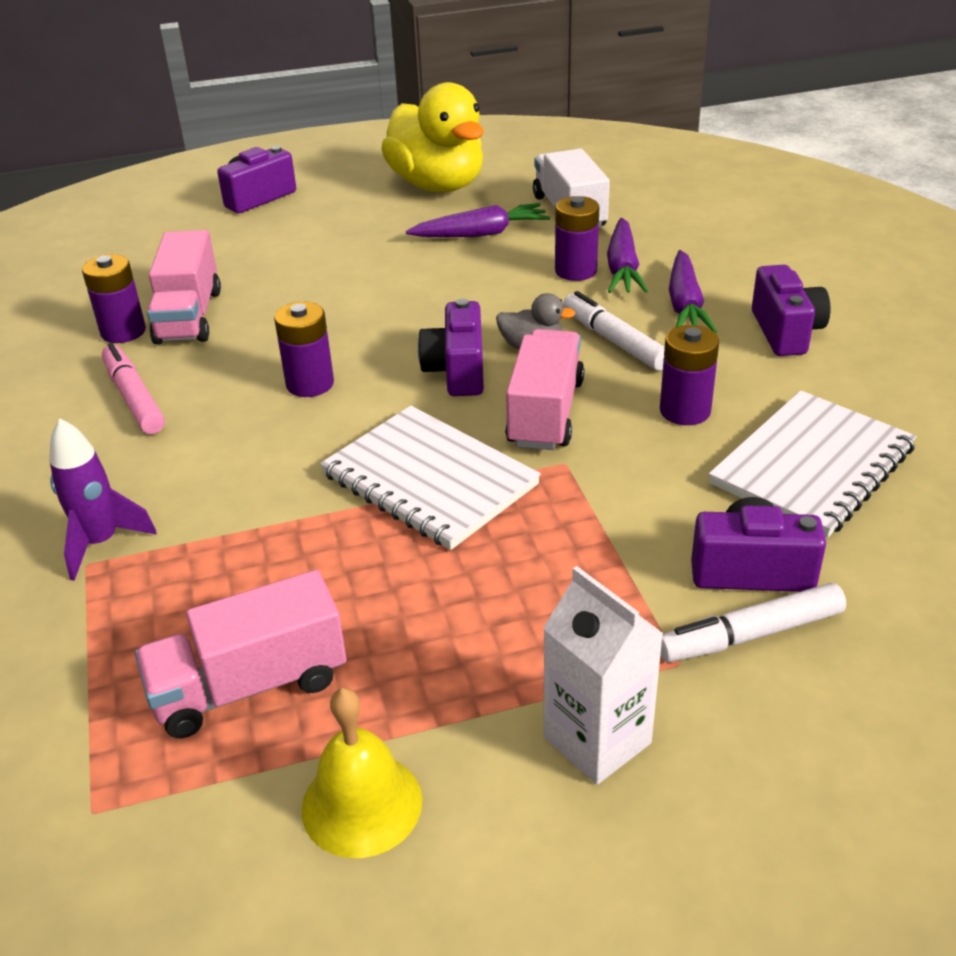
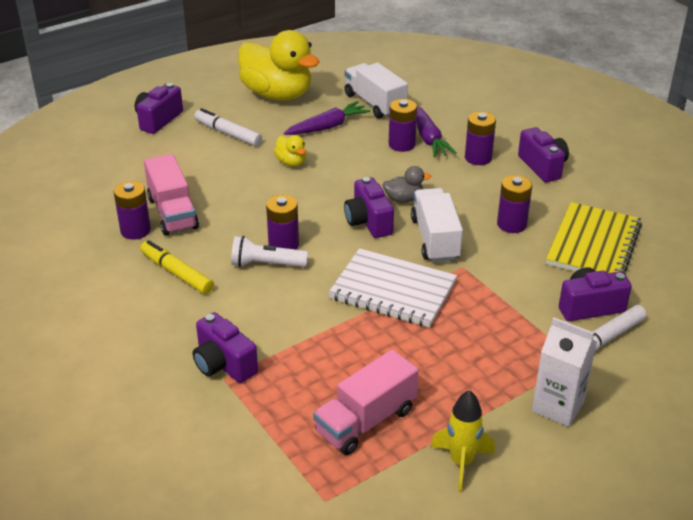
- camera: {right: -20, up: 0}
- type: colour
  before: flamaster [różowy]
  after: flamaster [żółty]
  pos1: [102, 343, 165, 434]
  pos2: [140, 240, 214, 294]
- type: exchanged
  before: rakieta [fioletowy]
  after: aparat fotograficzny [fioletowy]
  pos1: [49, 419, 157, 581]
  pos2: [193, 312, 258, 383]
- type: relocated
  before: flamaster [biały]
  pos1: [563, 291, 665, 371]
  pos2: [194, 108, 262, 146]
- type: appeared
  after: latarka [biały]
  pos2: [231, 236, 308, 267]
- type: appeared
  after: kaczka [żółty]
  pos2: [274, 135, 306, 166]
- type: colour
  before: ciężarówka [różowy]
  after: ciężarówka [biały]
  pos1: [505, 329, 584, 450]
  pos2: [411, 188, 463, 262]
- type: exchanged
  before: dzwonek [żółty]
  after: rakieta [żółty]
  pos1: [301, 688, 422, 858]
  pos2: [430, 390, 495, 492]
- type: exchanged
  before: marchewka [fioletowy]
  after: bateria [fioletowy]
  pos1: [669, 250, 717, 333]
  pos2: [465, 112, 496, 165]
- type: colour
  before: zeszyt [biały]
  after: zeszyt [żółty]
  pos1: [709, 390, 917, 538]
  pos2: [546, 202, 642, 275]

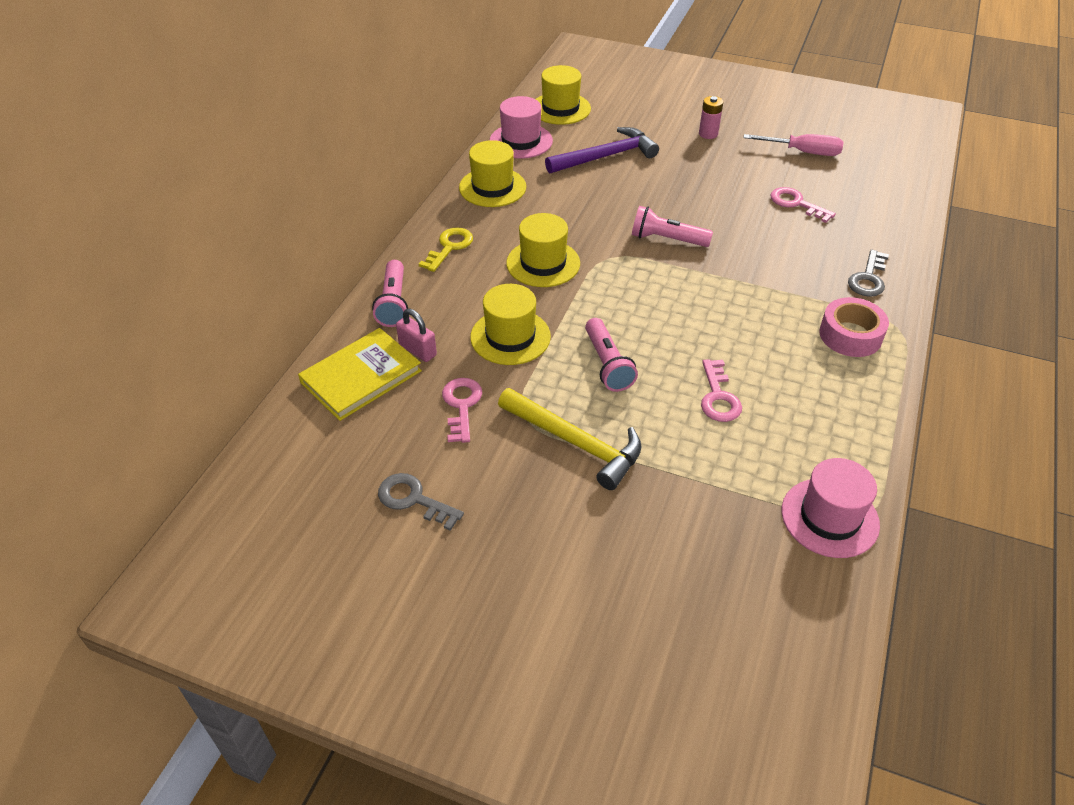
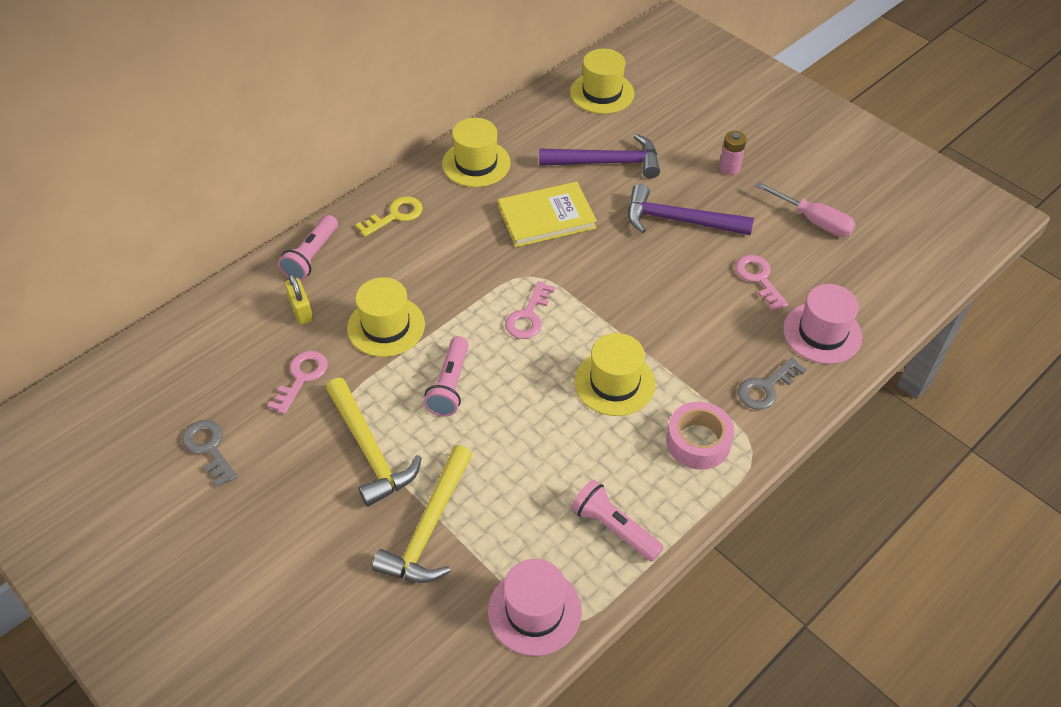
- camera: {right: 25, up: 5}
- type: colour
  before: kłódka [różowy]
  after: kłódka [żółty]
  pos1: [396, 309, 437, 362]
  pos2: [285, 273, 313, 325]
- type: appeared
  after: młotek [żółty]
  pos2: [372, 445, 472, 583]
- type: relocated
  before: książka [żółty]
  pos1: [298, 328, 422, 421]
  pos2: [498, 182, 597, 247]
- type: relocated
  before: klucz [różowy]
  pos1: [701, 359, 742, 422]
  pos2: [505, 281, 555, 339]
- type: relocated
  before: latarka [różowy]
  pos1: [632, 206, 713, 247]
  pos2: [571, 480, 664, 562]
- type: relocated
  before: kapelusz [żółty]
  pos1: [506, 213, 580, 287]
  pos2: [575, 333, 655, 416]
- type: appeared
  after: młotek [fioletowy]
  pos2: [628, 184, 754, 235]
- type: relocated
  before: kapelusz [różowy]
  pos1: [490, 96, 553, 159]
  pos2: [783, 284, 862, 364]

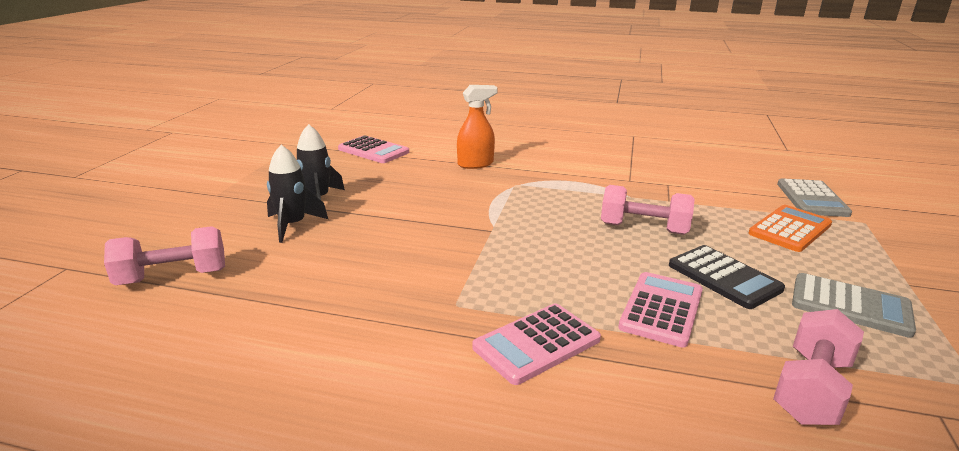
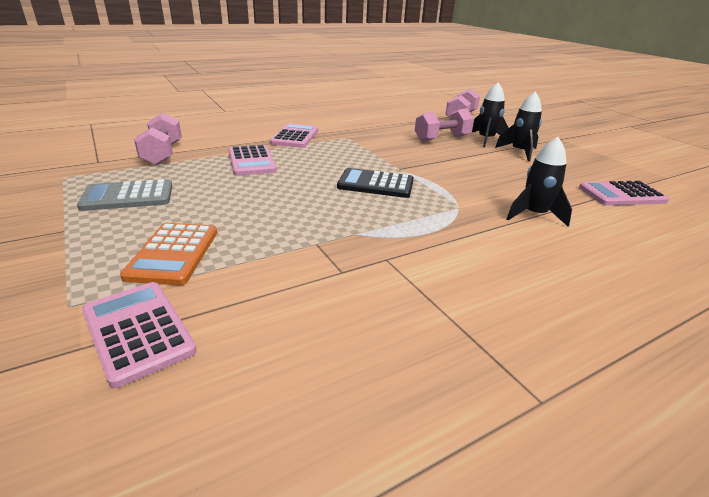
- camera: {right: 135, up: 5}
- type: colour
  before: kalkulator [szary]
  after: kalkulator [różowy]
  pos1: [777, 178, 852, 217]
  pos2: [82, 282, 197, 388]
- type: relocated
  before: kalkulator [czarny]
  pos1: [669, 245, 785, 309]
  pos2: [337, 168, 414, 198]
- type: relocated
  before: hantel [różowy]
  pos1: [601, 185, 695, 235]
  pos2: [415, 109, 474, 142]
- type: exchanged
  before: spryskiwacz [pomarańczowy]
  after: rakieta [czarny]
  pos1: [457, 85, 498, 169]
  pos2: [507, 137, 572, 227]

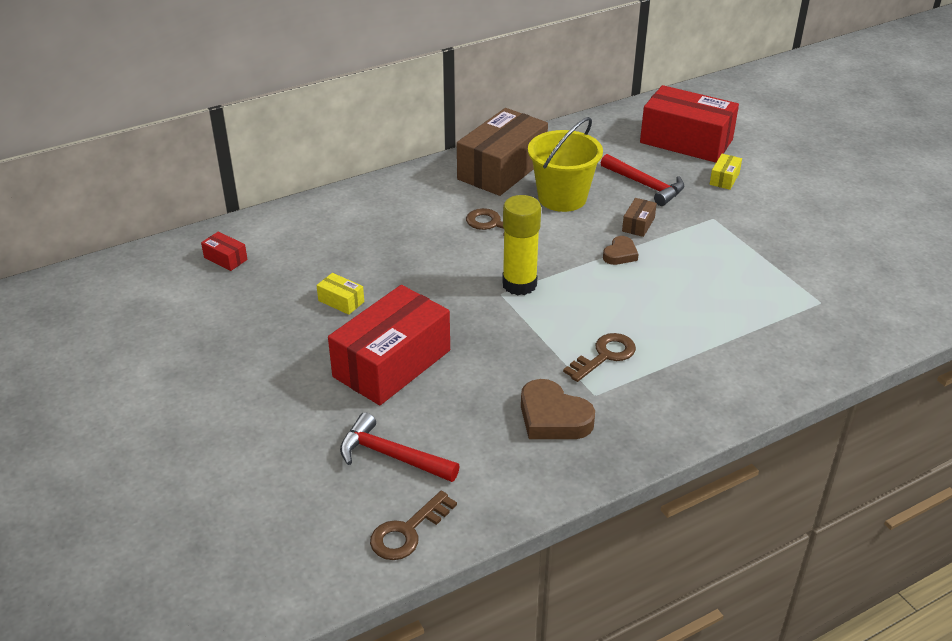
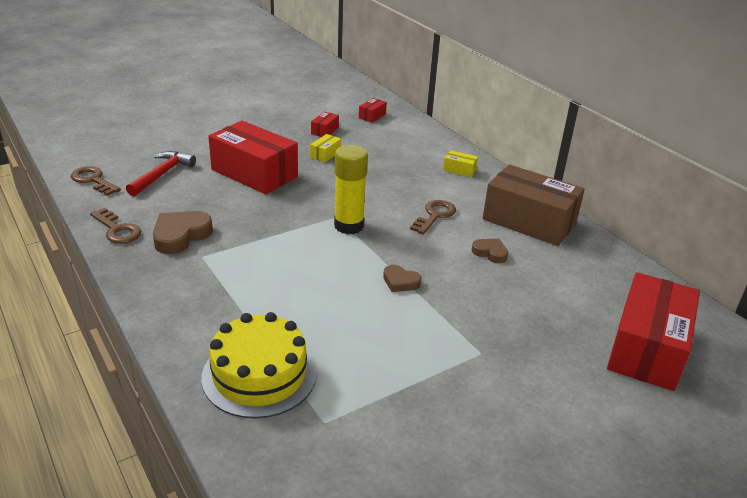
- camera: {right: 85, up: -5}
- type: relocated
  before: klucz [brązowy]
  pos1: [563, 333, 636, 382]
  pos2: [90, 208, 141, 244]
- type: appeared
  after: tort [żółty]
  pos2: [201, 312, 317, 418]
- type: appeared
  after: pudełko [czerwony]
  pos2: [311, 112, 339, 137]
- type: relocated
  before: pudełko [żółty]
  pos1: [710, 154, 742, 190]
  pos2: [443, 150, 478, 177]
- type: exchanged
  before: wiadro [żółty]
  after: serce [brązowy]
  pos1: [528, 117, 603, 212]
  pos2: [472, 239, 508, 263]
- type: missing
  before: młotek [czerwony]
  pos1: [601, 154, 684, 206]
- type: missing
  before: pudełko [brązowy]
  pos1: [622, 198, 657, 237]

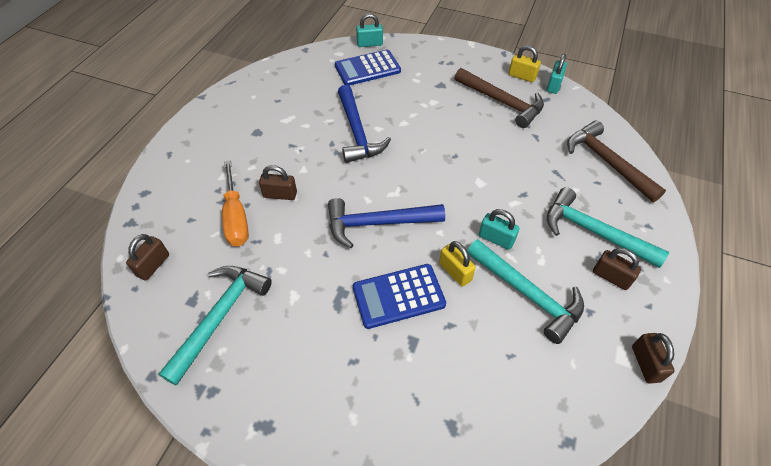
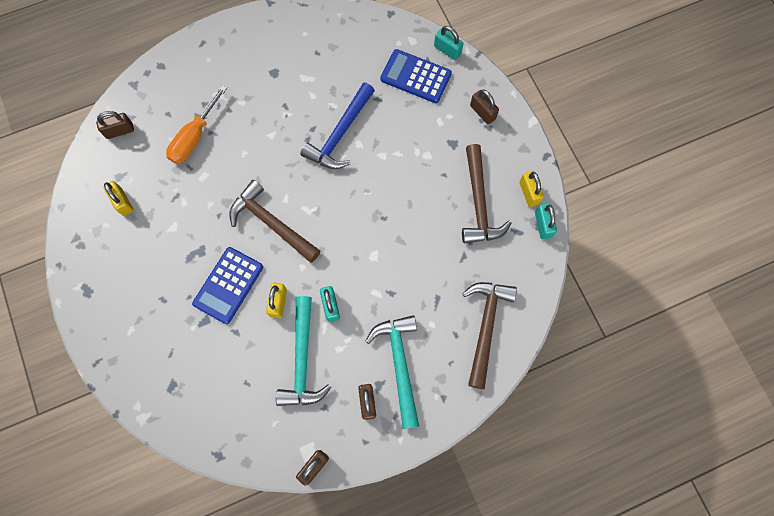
- camera: {right: 45, up: 20}
- type: exchanged
  before: młotek [turkusowy]
  after: kłódka [żółty]
  pos1: [159, 266, 272, 386]
  pos2: [103, 181, 134, 216]
- type: spun
  before: kalkulator [niebieski]
  pos1: [353, 264, 446, 329]
  pos2: [192, 247, 263, 324]
  turn: -90
- type: colour
  before: młotek [niebieski]
  after: młotek [brązowy]
  pos1: [328, 198, 445, 248]
  pos2: [229, 180, 320, 263]
- type: relocated
  before: kłódka [brązowy]
  pos1: [259, 165, 297, 200]
  pos2: [470, 90, 499, 124]
- type: spun
  before: kłódka [turkusowy]
  pos1: [547, 54, 567, 94]
  pos2: [535, 204, 557, 239]
  turn: -75

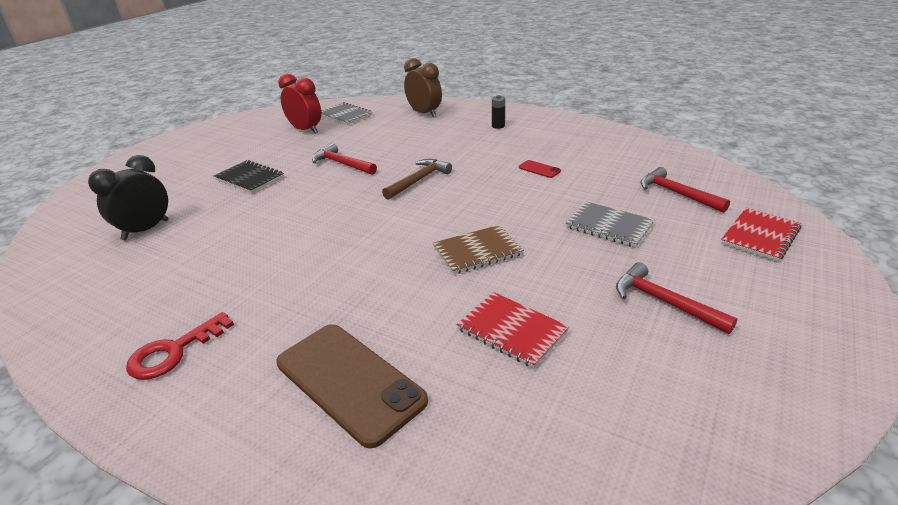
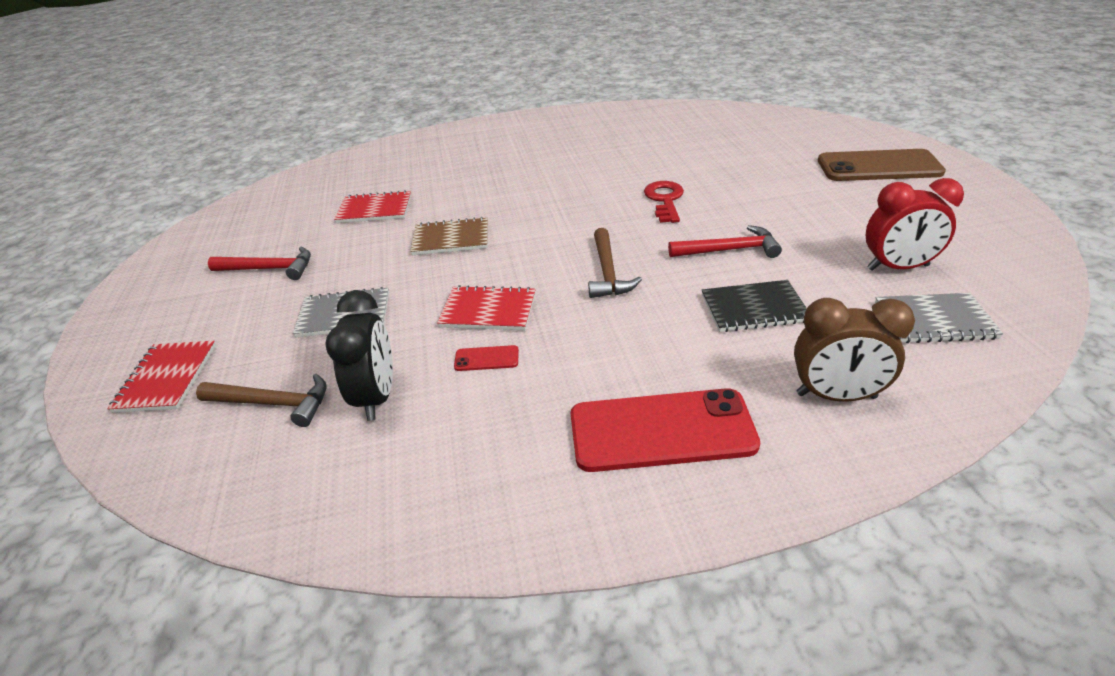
- camera: {right: 140, up: 5}
- type: colour
  before: młotek [czerwony]
  after: młotek [brązowy]
  pos1: [641, 167, 730, 213]
  pos2: [196, 374, 327, 427]
- type: relocated
  before: budzik [czarny]
  pos1: [88, 155, 169, 240]
  pos2: [325, 290, 393, 421]
- type: spun
  before: zeszyt [brązowy]
  pos1: [433, 225, 524, 274]
  pos2: [410, 217, 488, 255]
  turn: 60
- type: appeared
  after: zeszyt [czerwony]
  pos2: [437, 285, 536, 330]
- type: exchanged
  before: bateria [czarny]
  after: telefon [czerwony]
  pos1: [492, 95, 505, 129]
  pos2: [571, 388, 760, 472]
- type: relocated
  before: klucz [czerwony]
  pos1: [126, 312, 234, 380]
  pos2: [644, 181, 684, 223]
- type: relocated
  before: zeszyt [czarny]
  pos1: [213, 160, 284, 193]
  pos2: [702, 280, 807, 332]
- type: relocated
  before: telefon [brązowy]
  pos1: [276, 324, 428, 448]
  pos2: [818, 149, 946, 181]

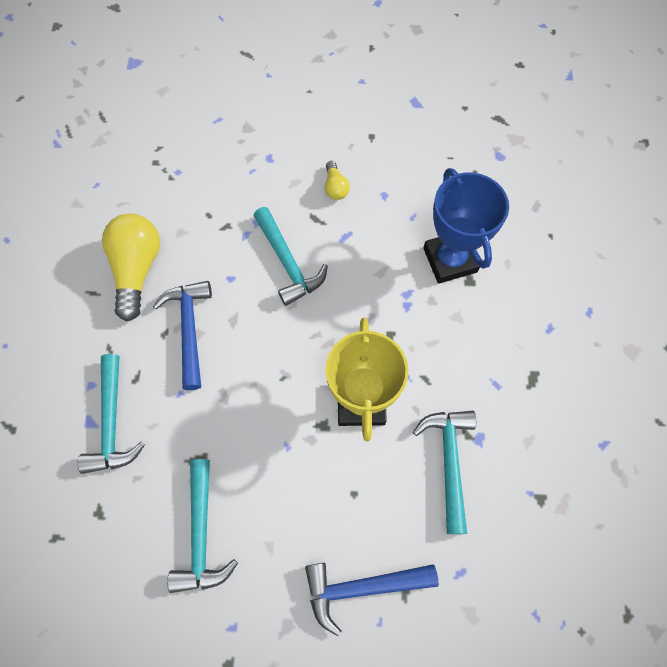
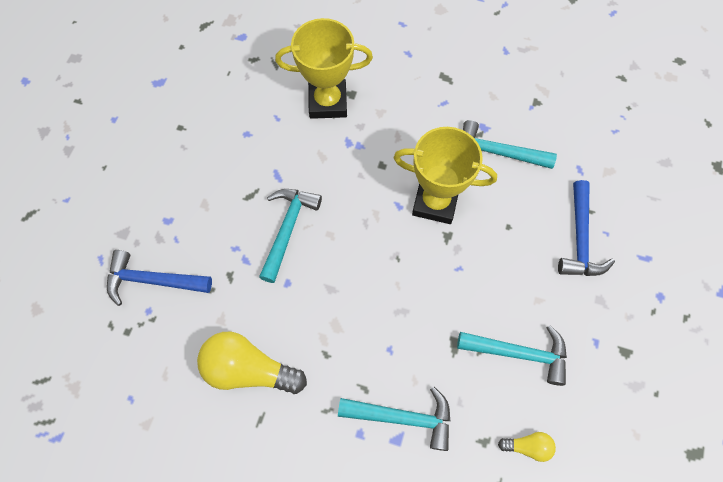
- camera: {right: -75, up: 0}
- type: relocated
  before: młotek [niebieski]
  pos1: [153, 281, 212, 390]
  pos2: [107, 250, 212, 306]
- type: spun
  before: młotek [turkusowy]
  pos1: [253, 207, 328, 306]
  pos2: [259, 189, 322, 283]
  turn: -60
- type: colour
  before: puchar [niebieski]
  after: puchar [żółty]
  pos1: [423, 168, 509, 284]
  pos2: [275, 18, 373, 119]
- type: relocated
  before: żarówka [żółty]
  pos1: [325, 161, 350, 200]
  pos2: [498, 432, 556, 462]

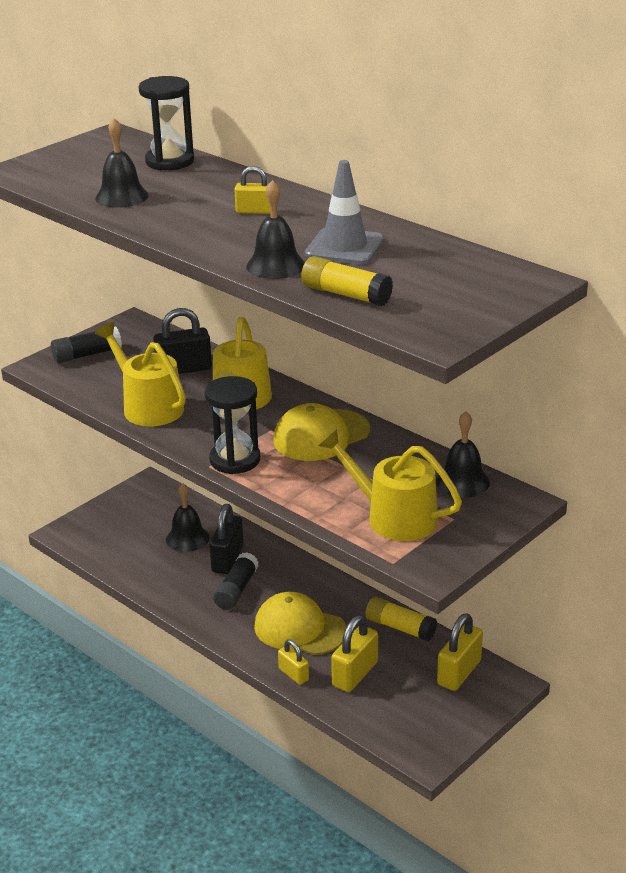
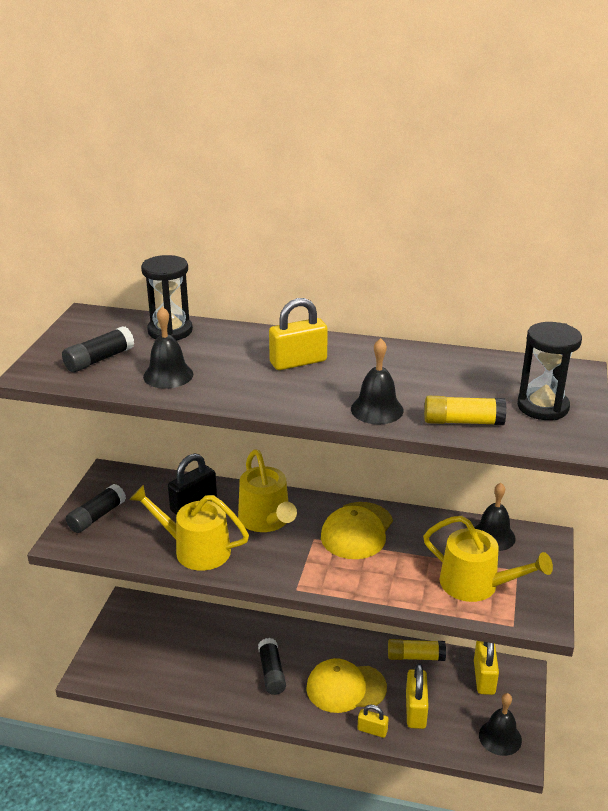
- camera: {right: -30, up: 0}
- type: appeared
  after: klej w sztyfcie [czarny]
  pos2: [62, 326, 134, 373]
- type: size
  before: kłódka [żółty]
  pos1: [234, 166, 270, 214]
  pos2: [269, 298, 328, 370]
  scale: 1.65
- type: spun
  before: konewka [żółty]
  pos1: [318, 429, 462, 541]
  pos2: [423, 516, 553, 602]
  turn: -150
- type: relocated
  before: dzwonek [czarny]
  pos1: [166, 483, 209, 552]
  pos2: [479, 693, 522, 756]
- type: relocated
  before: klepsydra [czarny]
  pos1: [205, 376, 260, 474]
  pos2: [517, 322, 582, 420]
- type: missing
  before: kłódka [czarny]
  pos1: [209, 504, 244, 574]
- type: missing
  before: pachołek [szary]
  pos1: [305, 160, 384, 264]

